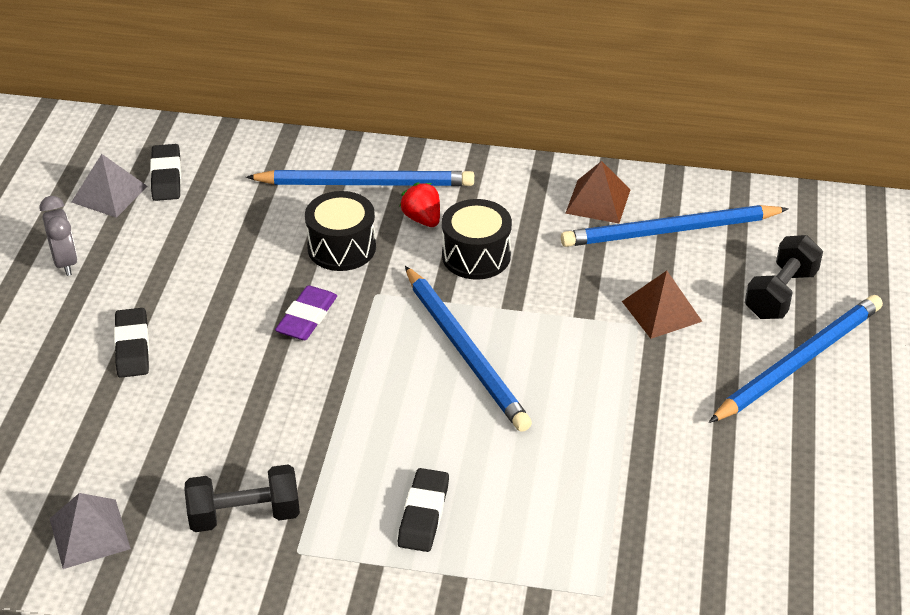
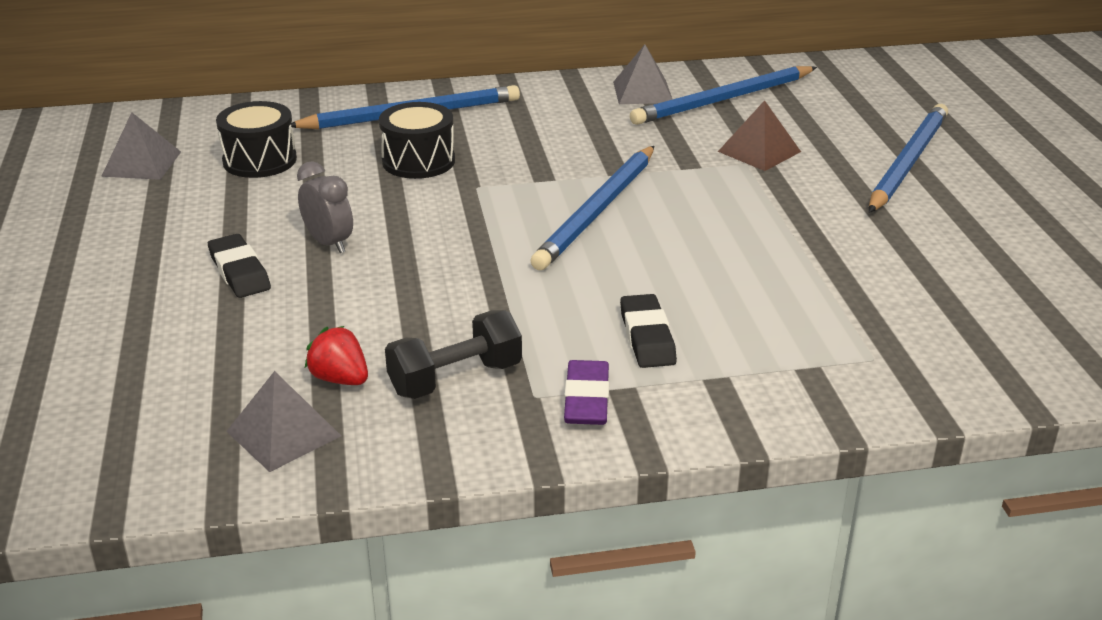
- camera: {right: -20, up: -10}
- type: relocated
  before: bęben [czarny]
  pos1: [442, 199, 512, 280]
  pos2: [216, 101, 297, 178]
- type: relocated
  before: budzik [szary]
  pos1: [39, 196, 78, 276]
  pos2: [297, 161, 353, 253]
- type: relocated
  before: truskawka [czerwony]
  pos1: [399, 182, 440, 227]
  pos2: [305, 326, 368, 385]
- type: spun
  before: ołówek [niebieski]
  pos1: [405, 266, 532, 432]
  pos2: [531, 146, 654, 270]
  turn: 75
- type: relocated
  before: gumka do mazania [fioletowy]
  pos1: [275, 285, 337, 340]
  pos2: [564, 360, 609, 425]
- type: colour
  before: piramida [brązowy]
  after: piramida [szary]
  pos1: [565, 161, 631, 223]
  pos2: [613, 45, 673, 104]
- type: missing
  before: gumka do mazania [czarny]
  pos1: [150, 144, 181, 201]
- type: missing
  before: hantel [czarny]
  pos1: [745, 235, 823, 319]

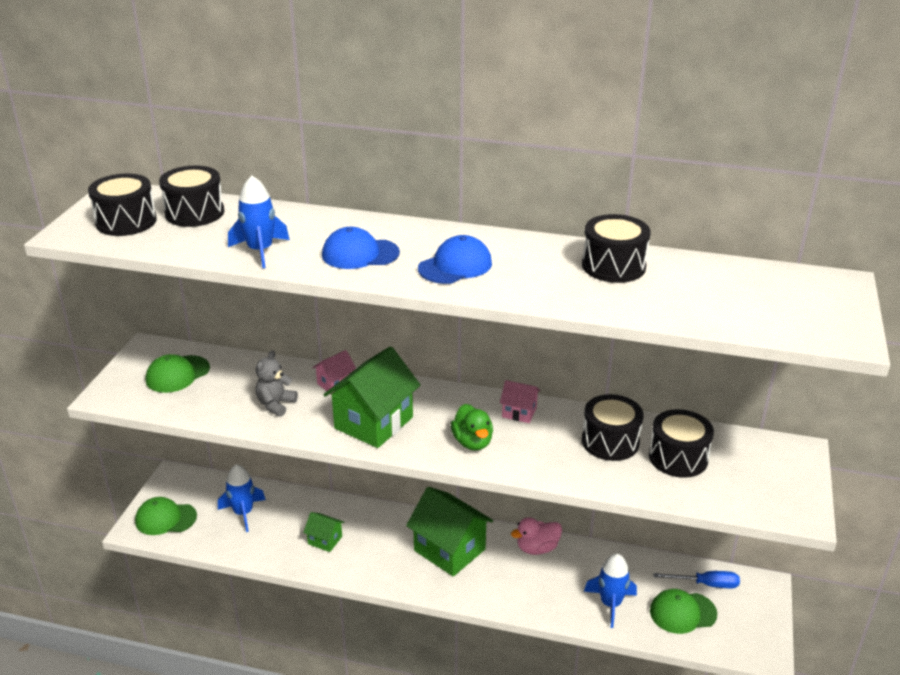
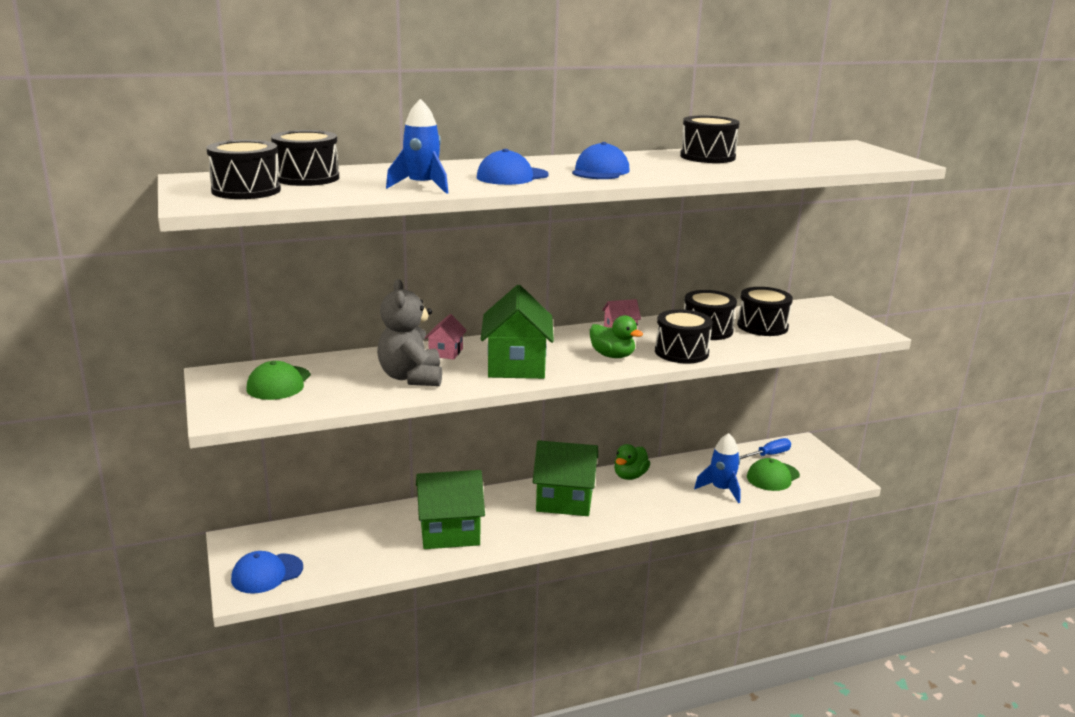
- camera: {right: -35, up: -10}
- type: colour
  before: czapka [zielony]
  after: czapka [niebieski]
  pos1: [135, 497, 197, 535]
  pos2: [231, 551, 303, 594]
- type: size
  before: miś [szary]
  pos1: [255, 350, 298, 417]
  pos2: [377, 279, 442, 386]
  scale: 1.6
- type: size
  before: domek [zielony]
  pos1: [303, 512, 344, 552]
  pos2: [416, 470, 485, 549]
  scale: 2.03
- type: colour
  before: kaczka [różowy]
  after: kaczka [zielony]
  pos1: [511, 517, 562, 555]
  pos2: [614, 444, 650, 480]
- type: appeared
  after: bęben [czarny]
  pos2: [655, 309, 713, 363]
- type: missing
  before: rakieta [niebieski]
  pos1: [218, 464, 266, 532]

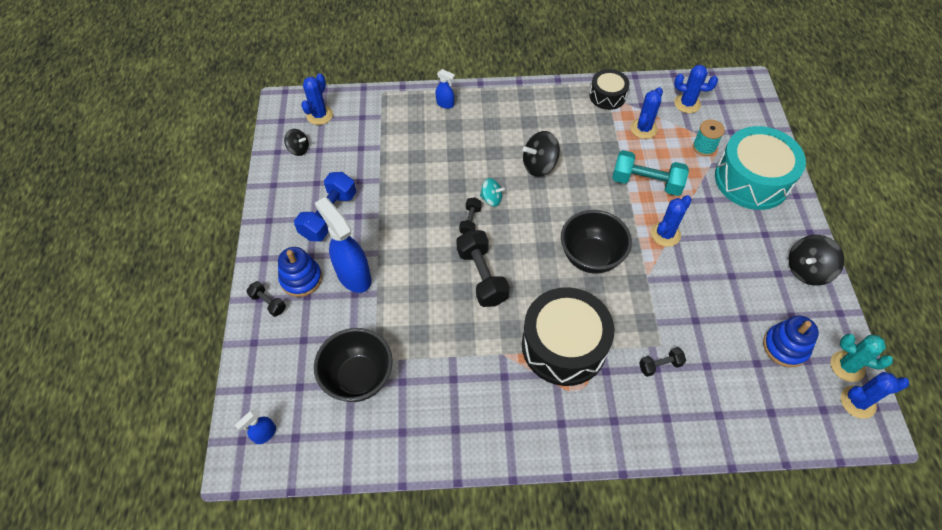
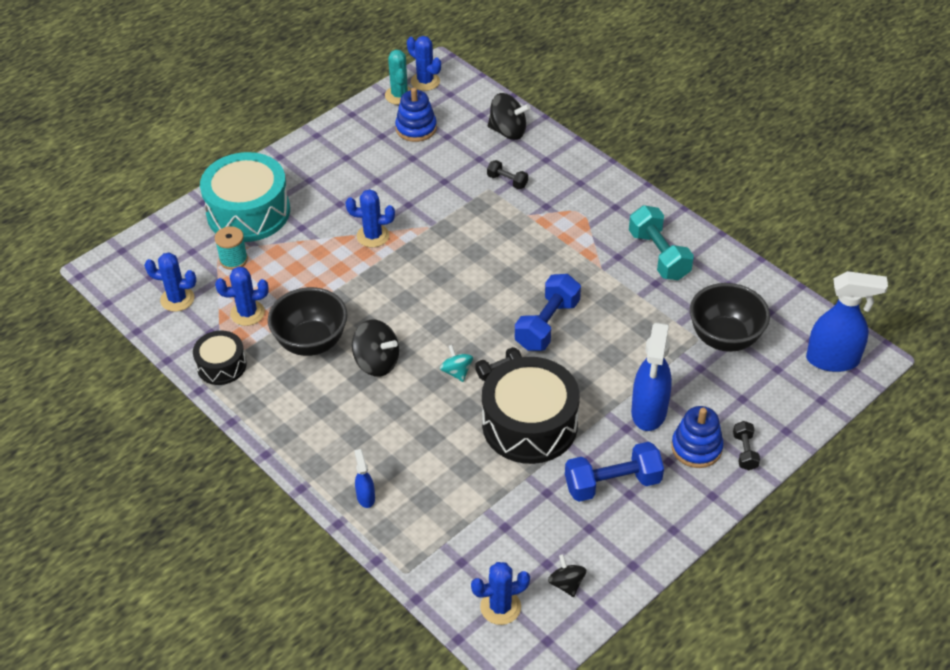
- camera: {right: -130, up: -10}
- type: spun
  before: kaktus [niebieski]
  pos1: [674, 65, 718, 113]
  pos2: [144, 253, 196, 312]
  turn: -60
- type: relocated
  before: miska [czarny]
  pos1: [561, 210, 632, 274]
  pos2: [268, 287, 347, 356]
- type: relocated
  before: bęben [czarny]
  pos1: [522, 287, 614, 386]
  pos2: [482, 357, 580, 464]
- type: relocated
  before: bączek [czarny]
  pos1: [789, 235, 844, 286]
  pos2: [488, 93, 530, 140]
- type: colour
  before: hantel [czarny]
  after: hantel [niebieski]
  pos1: [456, 230, 510, 307]
  pos2: [515, 274, 581, 351]
- type: relocated
  before: hantel [turkusowy]
  pos1: [612, 150, 689, 196]
  pos2: [629, 205, 694, 280]
- type: size
  before: spryskiwacz [niebieski]
  pos1: [235, 410, 276, 444]
  pos2: [806, 271, 888, 372]
  scale: 2.07

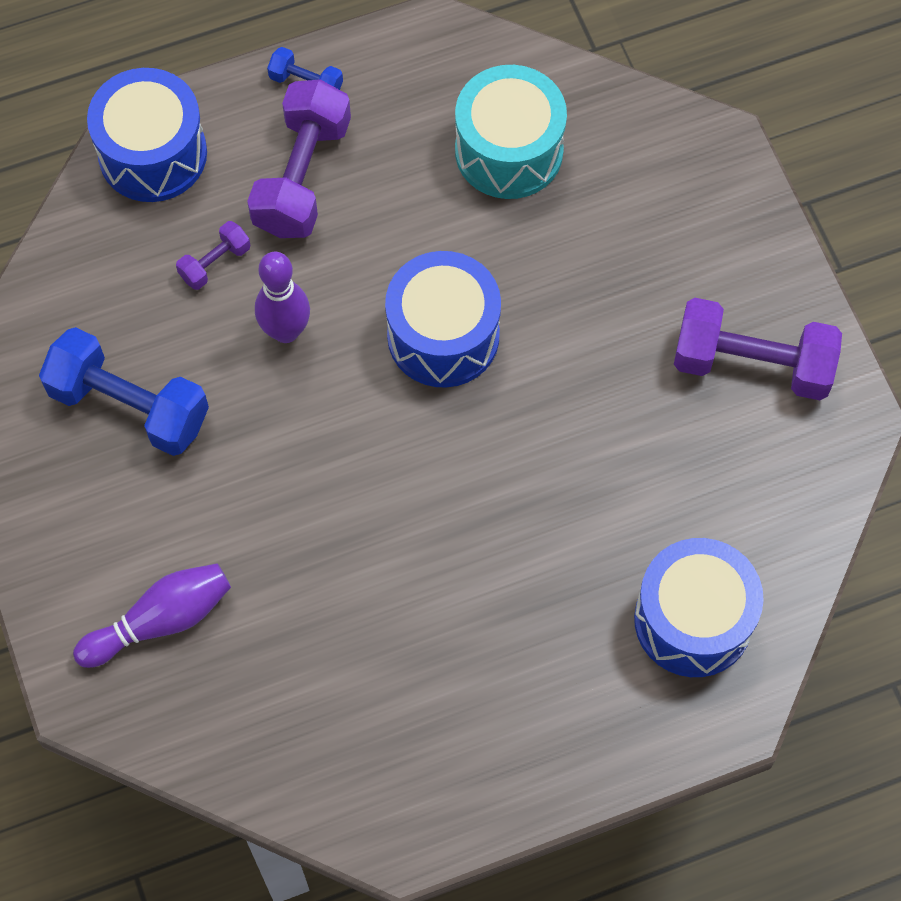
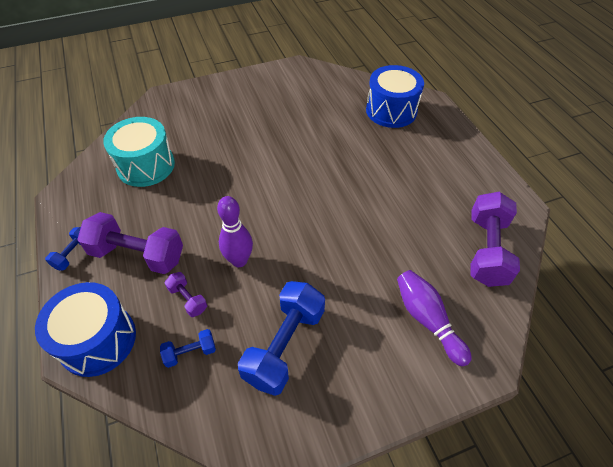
- camera: {right: -90, up: -15}
- type: appeared
  after: hantel [niebieski]
  pos2: [160, 329, 216, 368]
- type: relocated
  before: hantel [fioletowy]
  pos1: [674, 298, 842, 400]
  pos2: [470, 192, 520, 287]
- type: missing
  before: bęben [niebieski]
  pos1: [385, 251, 501, 388]

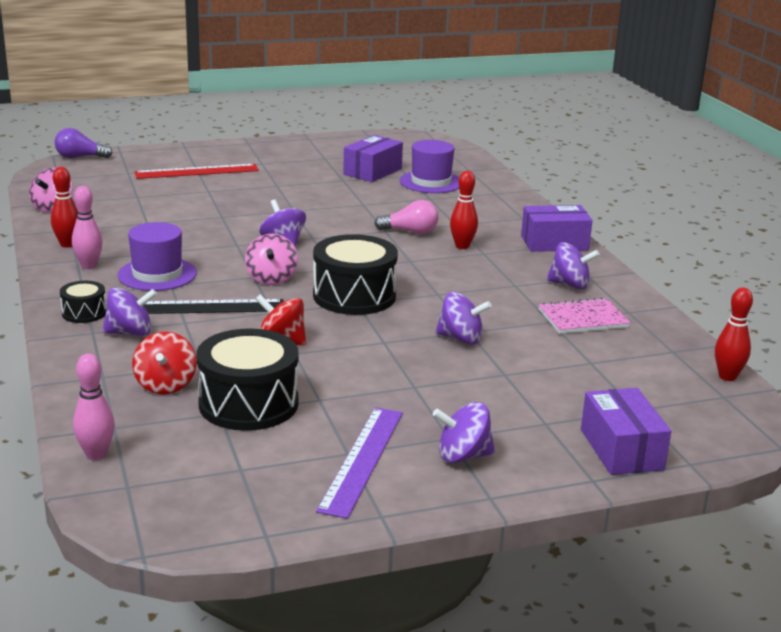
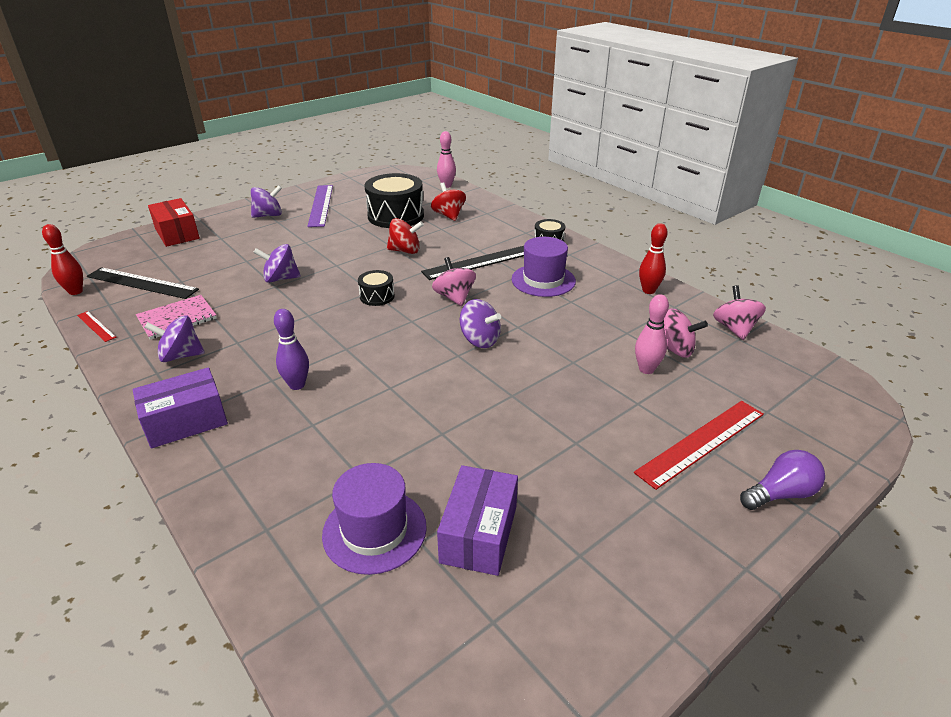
- camera: {right: 160, up: 10}
- type: appeared
  after: linijka [czerwony]
  pos2: [77, 311, 117, 342]
- type: appeared
  after: linijka [czarny]
  pos2: [87, 267, 199, 299]
- type: colour
  before: pudełko [fioletowy]
  after: pudełko [czerwony]
  pos1: [581, 388, 671, 475]
  pos2: [148, 198, 200, 247]
- type: colour
  before: kręgiel [czerwony]
  after: kręgiel [fioletowy]
  pos1: [450, 171, 478, 249]
  pos2: [274, 309, 309, 390]
- type: size
  before: bęben [czarny]
  pos1: [313, 234, 398, 315]
  pos2: [358, 270, 395, 306]
  scale: 0.5
- type: relocated
  before: kręgiel [różowy]
  pos1: [72, 186, 103, 269]
  pos2: [635, 294, 669, 374]
- type: appeared
  after: bączek [różowy]
  pos2: [663, 309, 708, 358]
- type: relocated
  before: żarówka [fioletowy]
  pos1: [55, 128, 113, 158]
  pos2: [740, 450, 825, 510]
- type: missing
  before: bączek [fioletowy]
  pos1: [102, 287, 157, 336]
- type: missing
  before: żarówka [różowy]
  pos1: [374, 200, 438, 234]

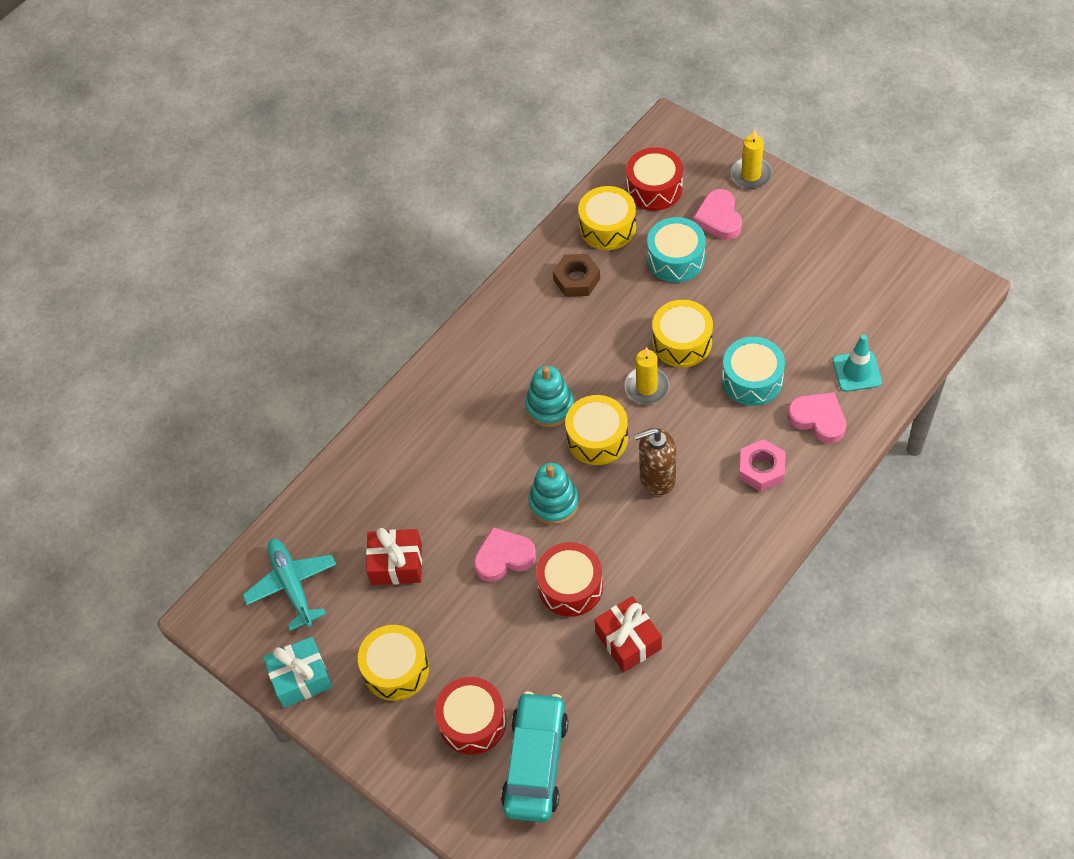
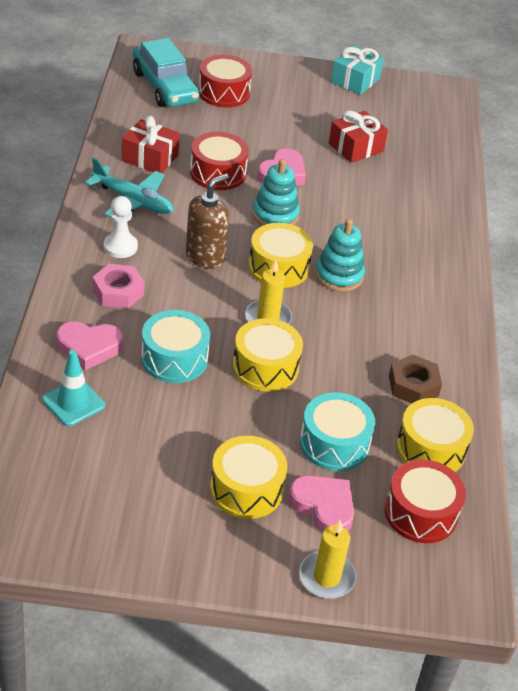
- camera: {right: 135, up: -15}
- type: relocated
  before: samolot [turkusowy]
  pos1: [243, 539, 337, 631]
  pos2: [85, 157, 173, 218]
- type: appeared
  after: pionek [biały]
  pos2: [104, 196, 138, 258]
- type: relocated
  before: bęben [żółty]
  pos1: [358, 625, 429, 701]
  pos2: [210, 436, 287, 519]

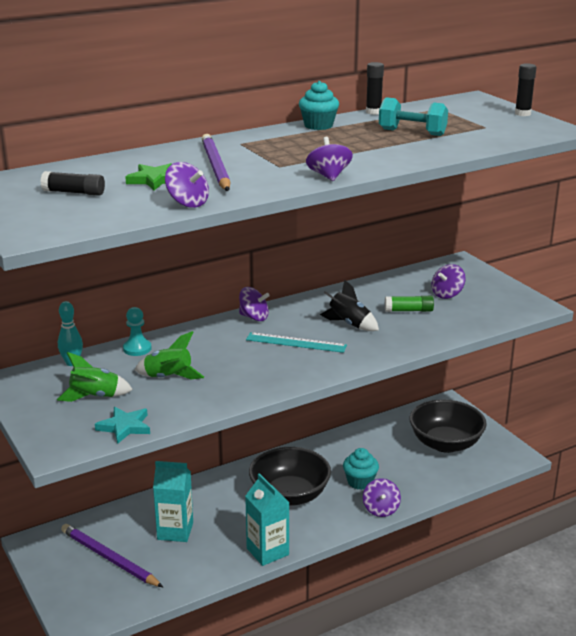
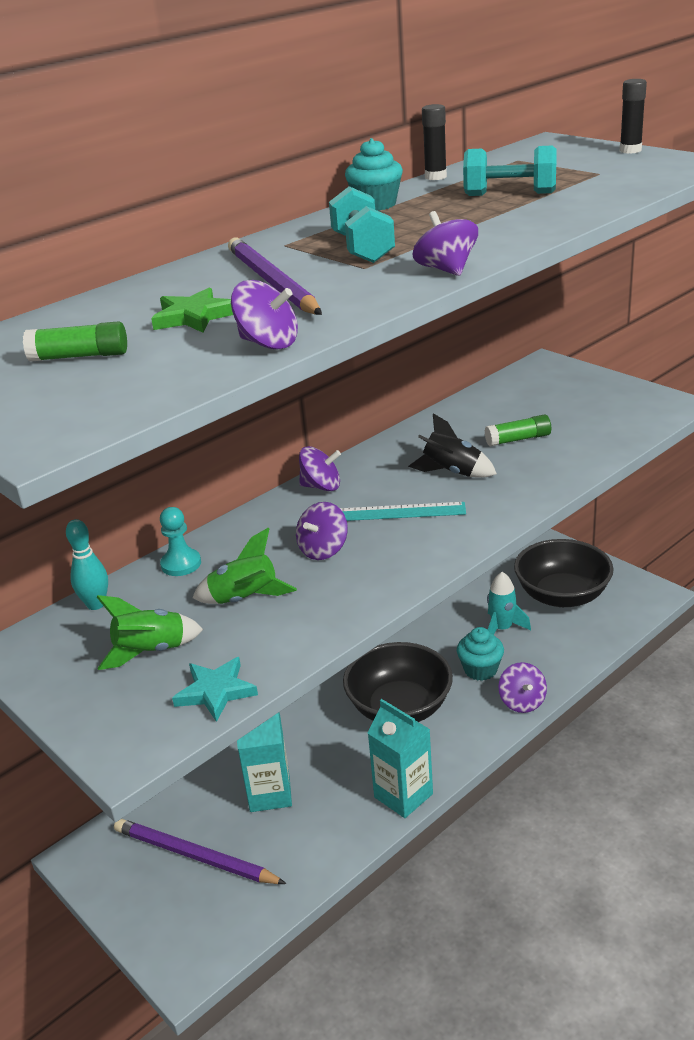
- camera: {right: -10, up: 5}
- type: colour
  before: klej w sztyfcie [czarny]
  after: klej w sztyfcie [zielony]
  pos1: [40, 171, 105, 196]
  pos2: [23, 321, 127, 362]
- type: relocated
  before: bączek [fioletowy]
  pos1: [431, 264, 465, 299]
  pos2: [296, 502, 348, 560]
- type: appeared
  after: hantel [turkusowy]
  pos2: [329, 186, 395, 263]
- type: appeared
  after: rakieta [turkusowy]
  pos2: [487, 572, 531, 635]

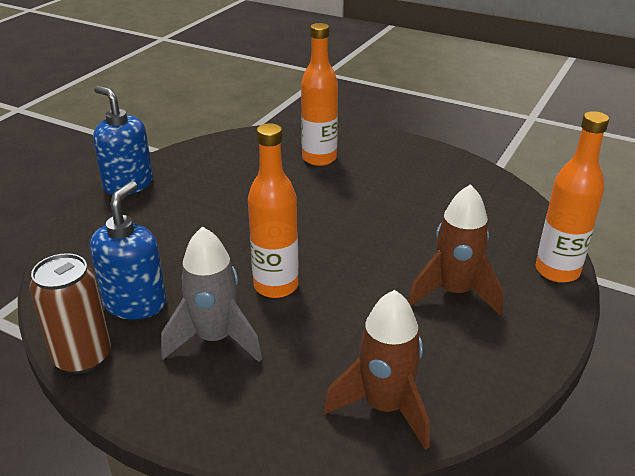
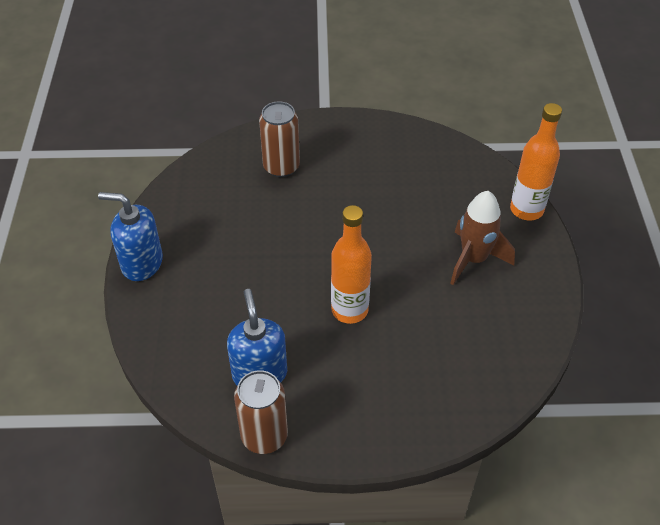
- camera: {right: -30, up: 15}
- type: exchanged
  before: butelka [pomarańczowy]
  after: puszka [brązowy]
  pos1: [301, 23, 338, 166]
  pos2: [259, 101, 300, 177]
- type: missing
  before: rakieta [szary]
  pos1: [161, 226, 262, 362]
- type: missing
  before: rakieta [brązowy]
  pos1: [324, 290, 430, 450]

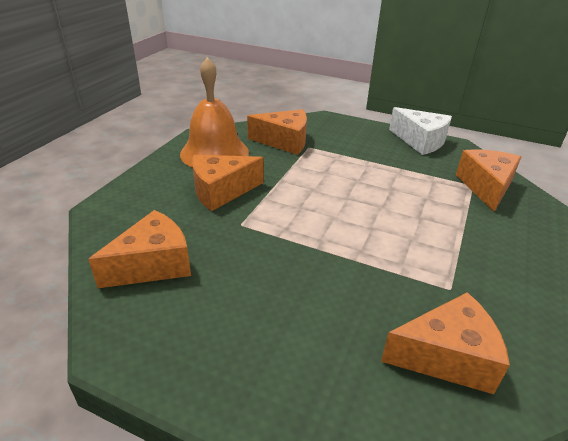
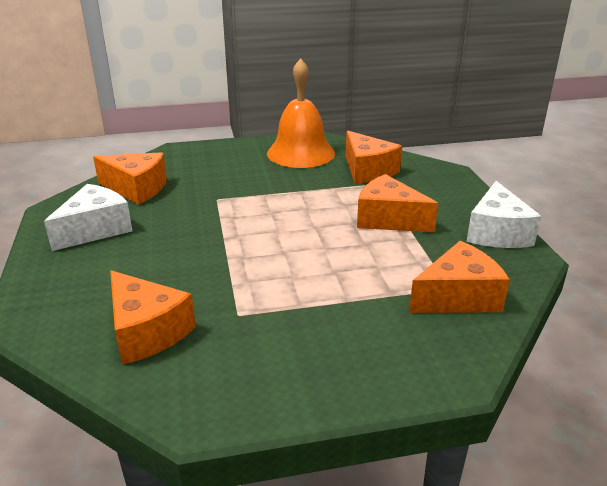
- camera: {right: 55, up: -5}
- type: appeared
  after: ser [biały]
  pos2: [44, 184, 132, 251]
- type: relocated
  before: ser [pomarańczowy]
  pos1: [192, 155, 264, 211]
  pos2: [357, 174, 438, 232]

